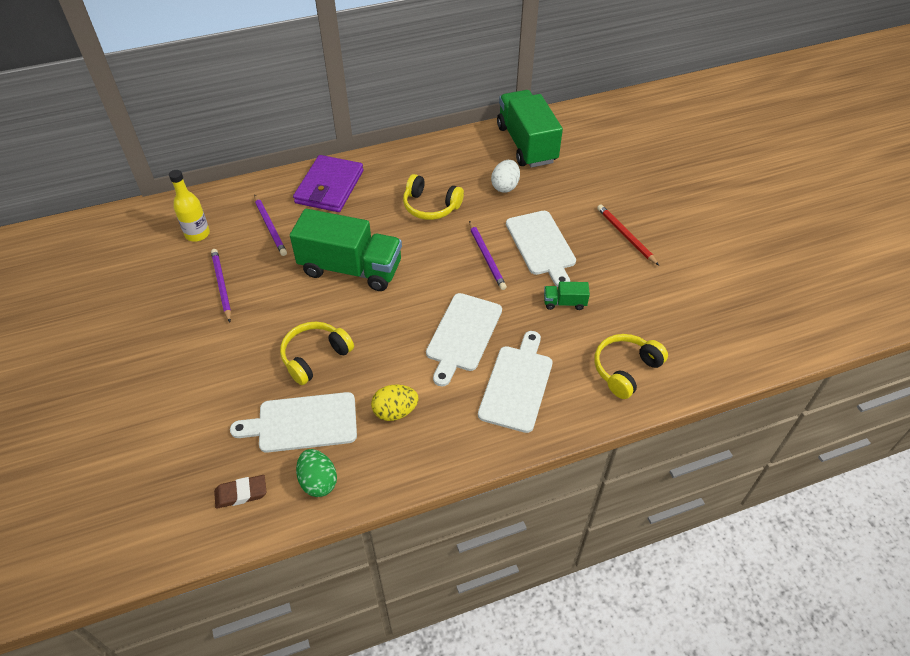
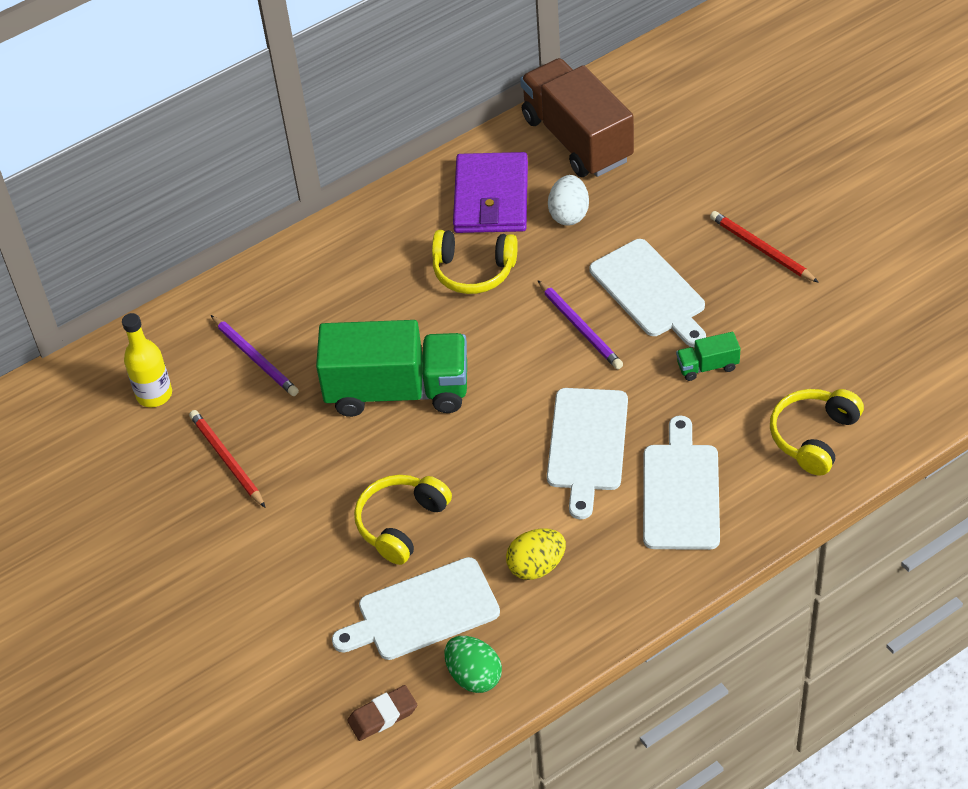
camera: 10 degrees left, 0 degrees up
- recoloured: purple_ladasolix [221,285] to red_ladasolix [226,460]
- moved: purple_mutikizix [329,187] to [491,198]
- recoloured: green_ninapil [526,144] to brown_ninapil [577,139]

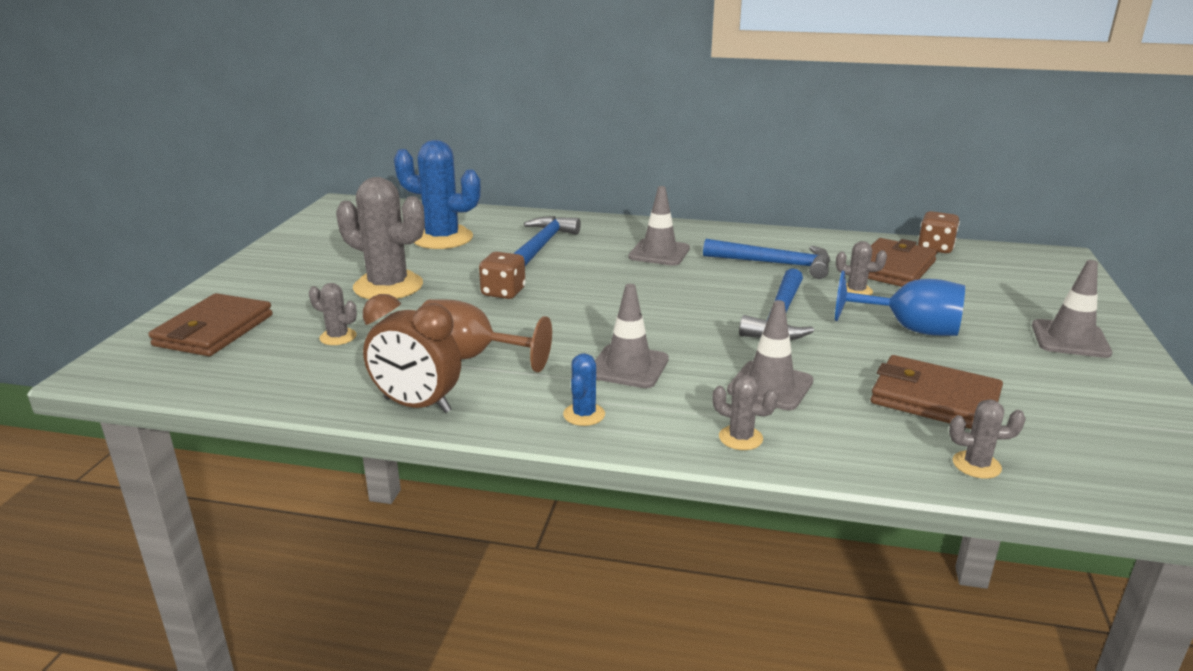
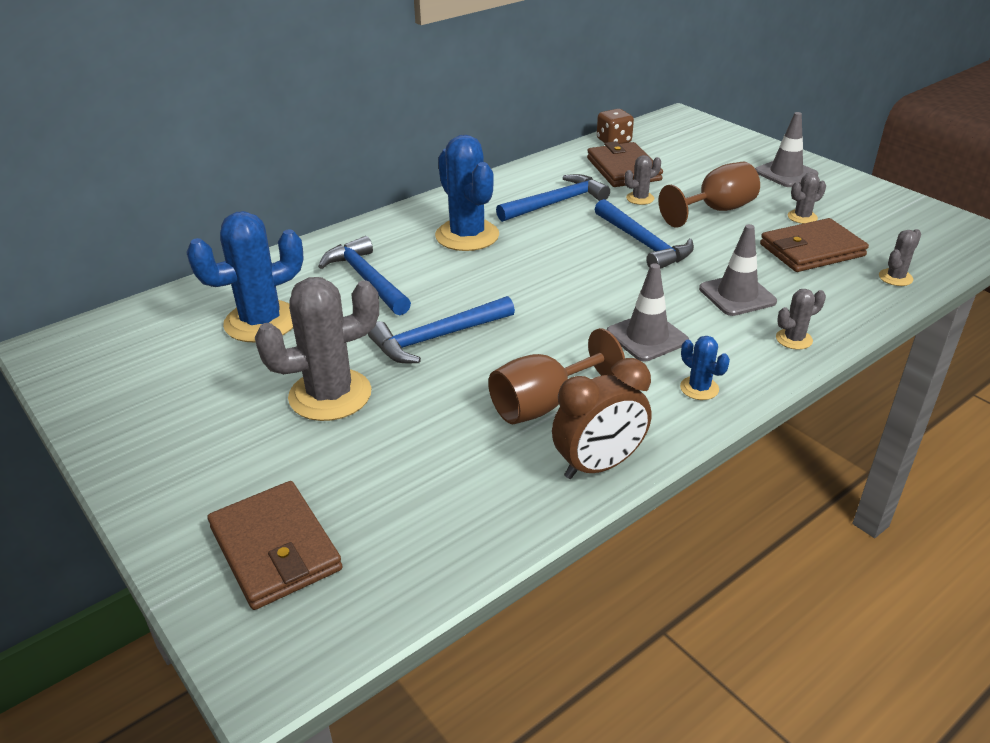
camera: 50 degrees left, 10 degrees up
- replaced: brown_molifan [503,292] to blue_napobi [437,338]
- replaced: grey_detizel [659,253] to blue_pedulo [467,236]
- recoloured: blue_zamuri [909,329] to brown_zamuri [715,210]
- moved: grey_pedulo [338,337] to [802,217]

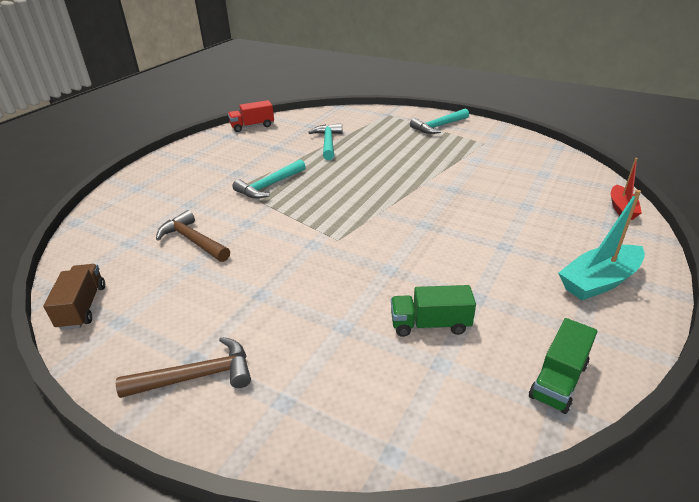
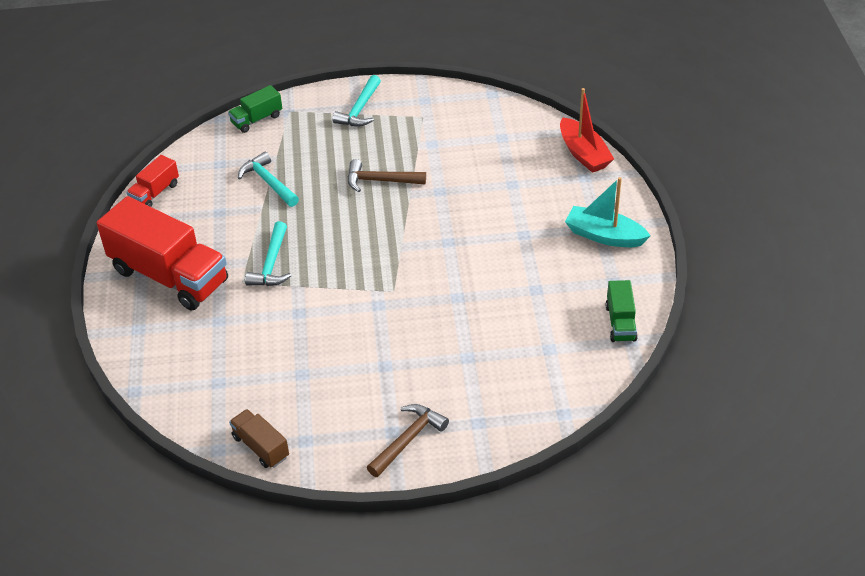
camera: 35 degrees left, 10 degrees up
- added: red_ninapil [169,276]
- moved: green_ninapil [430,324] to [256,119]
- moved: brown_napobi [193,241] to [380,181]
- resized: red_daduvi [621,208] = [583,154] x1.58
- turned: turquoise_daduvi [599,281] = [604,236] 90 degrees clockwise

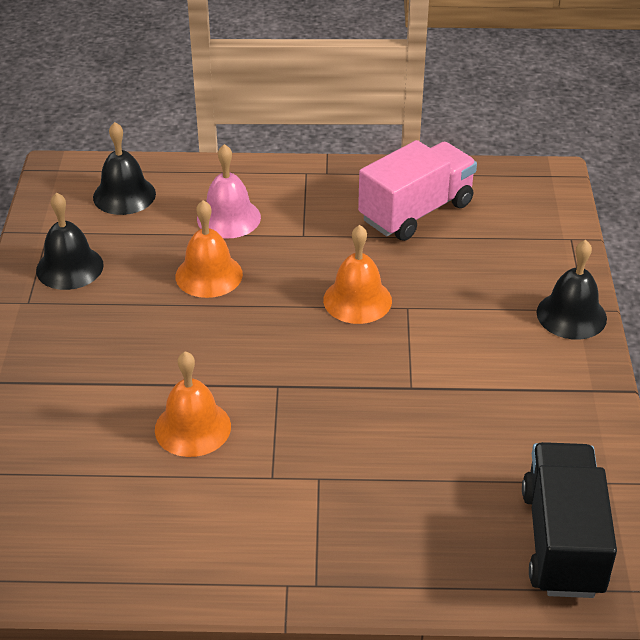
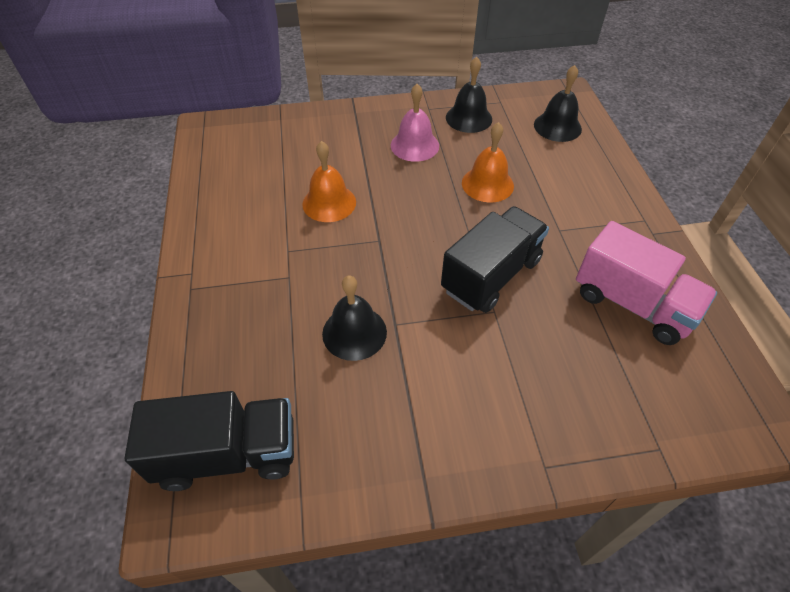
camera: 80 degrees right, 10 degrees up
- moved: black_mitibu [571,315] to [354,332]
- moved: pink_mitibu [228,218] to [414,145]
- replaced: orange_mitibu [357,300] to black_ninapil [491,275]

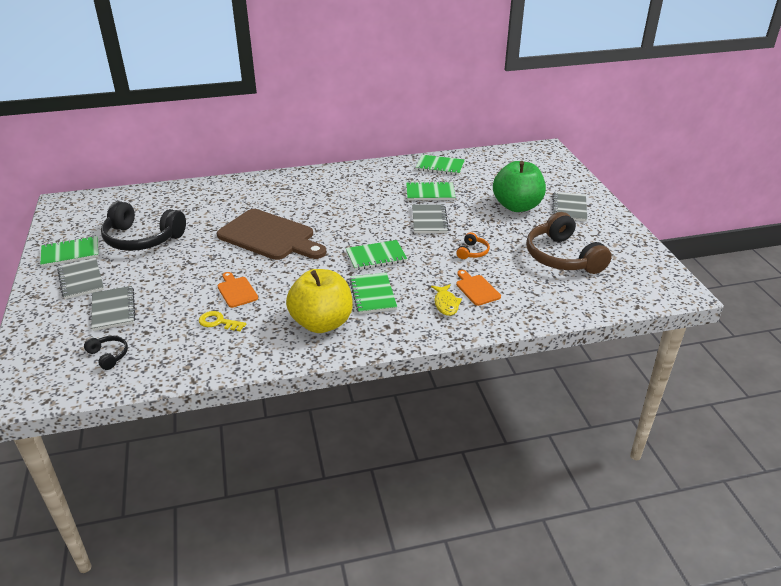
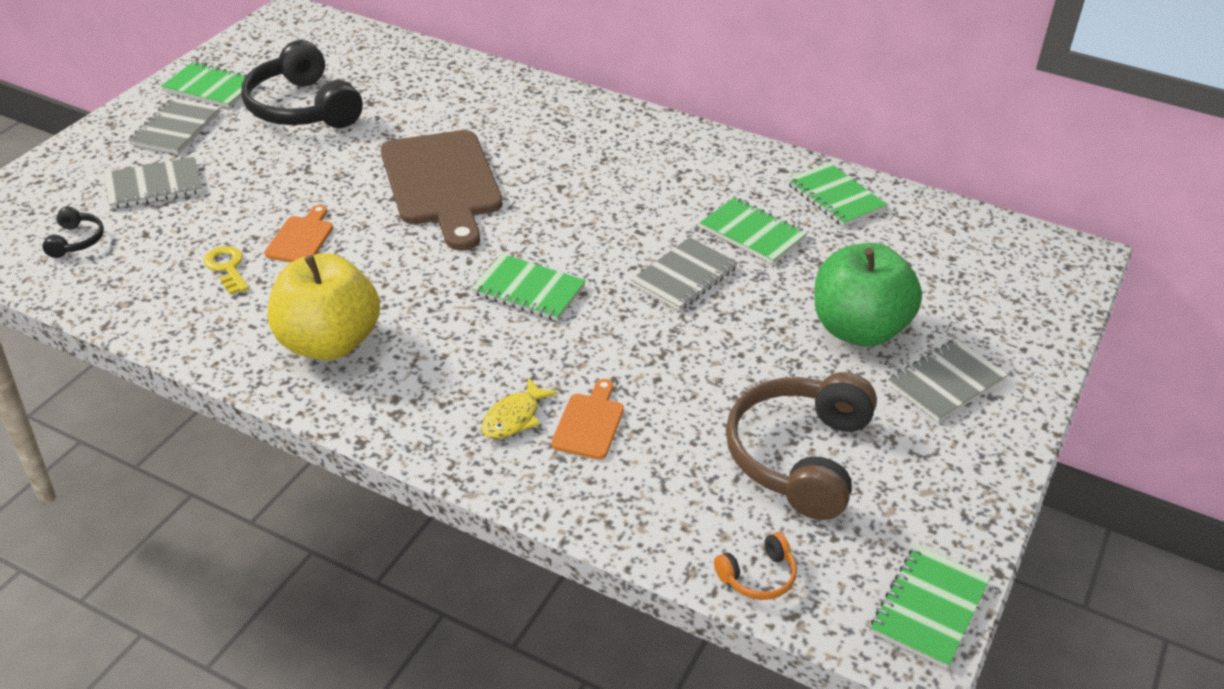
camera: 40 degrees right, 5 degrees up
- turned: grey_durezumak [113,310] = [154,186] 45 degrees clockwise
- moved: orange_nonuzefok [472,252] to [758,576]
- moved: green_durezumak [373,294] to [929,608]

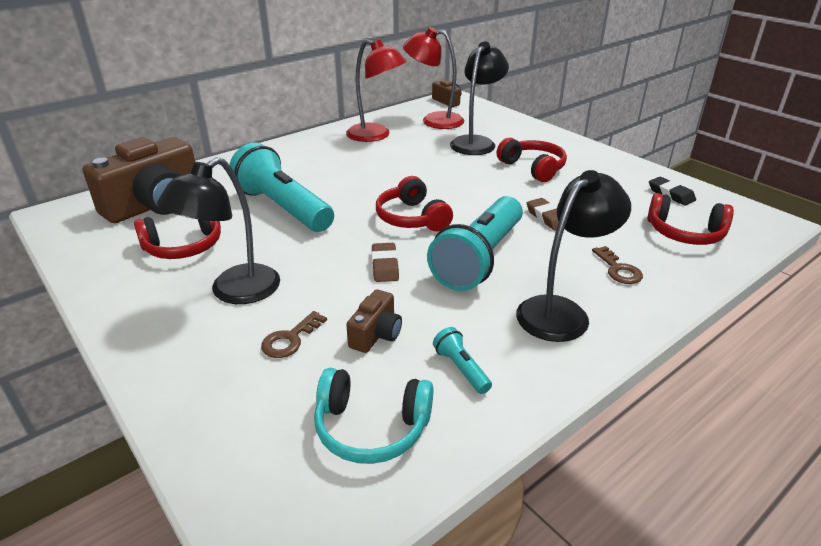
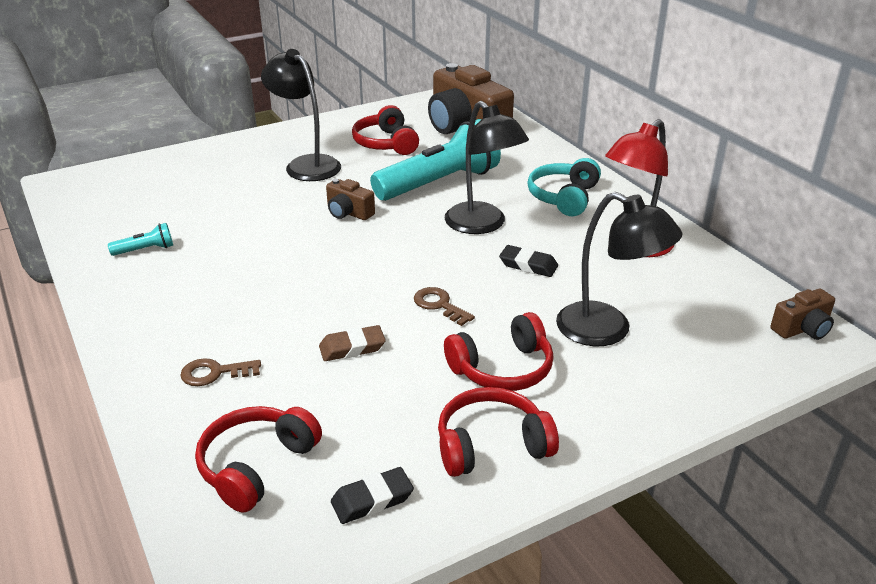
camera: 100 degrees right, 0 degrees up
- moved: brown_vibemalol [376,334] to [348,212]
- moved: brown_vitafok [290,339] to [439,305]
- moved: red_nonuzefok [412,218] to [491,445]
- moved: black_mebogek [561,311] to [482,225]
- added: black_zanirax [528,265]
- moved: turquoise_nonuzefok [371,428] to [563,197]
- removed: brown_zanirax [385,266]
- removed: red_mebogek [434,120]
- removed: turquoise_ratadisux [479,259]

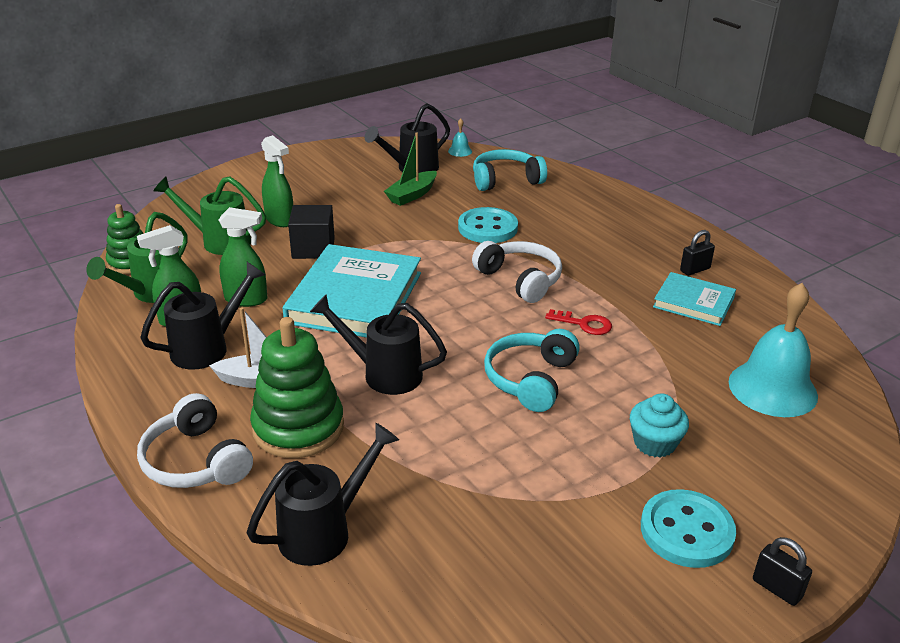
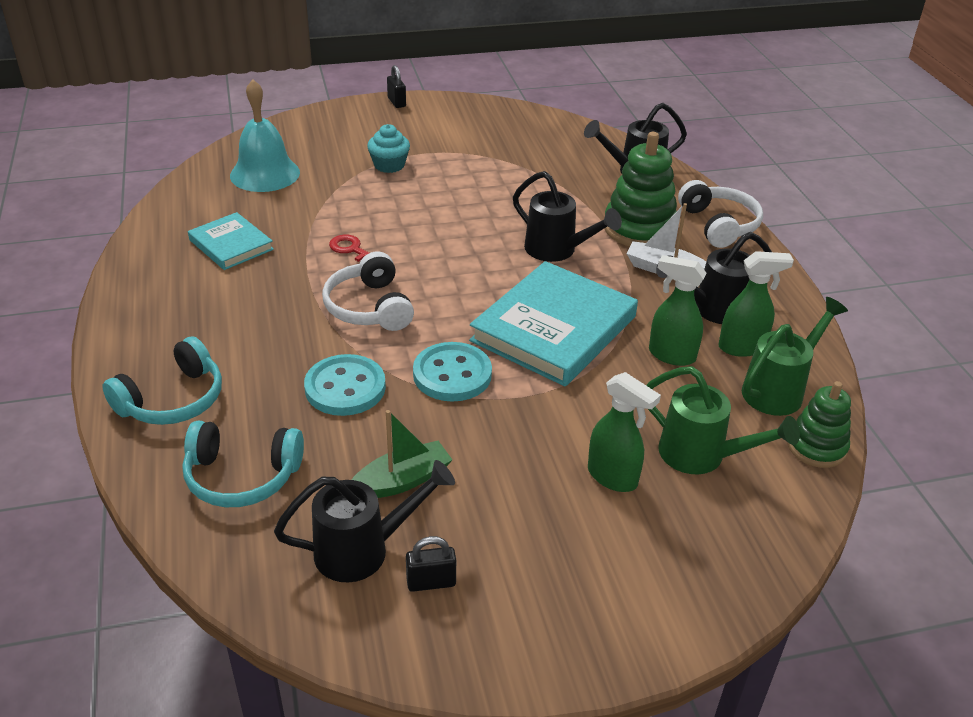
camera: 160 degrees left, 5 degrees up
- moved: turquoise_nonuzefok [530,379] to [173,400]
- moved: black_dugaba [695,270] to [431,582]
- moved: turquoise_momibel [686,531] to [452,374]
- turned: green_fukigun [280,220] = [613,477] 150 degrees clockwise
- removed: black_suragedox [313,248]
- removed: turquoise_mitibu [460,151]

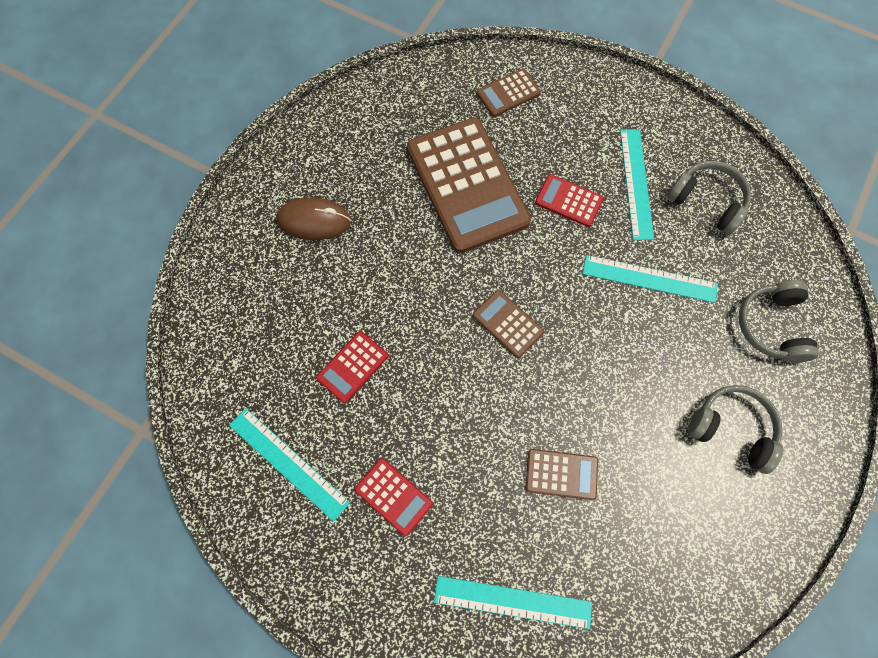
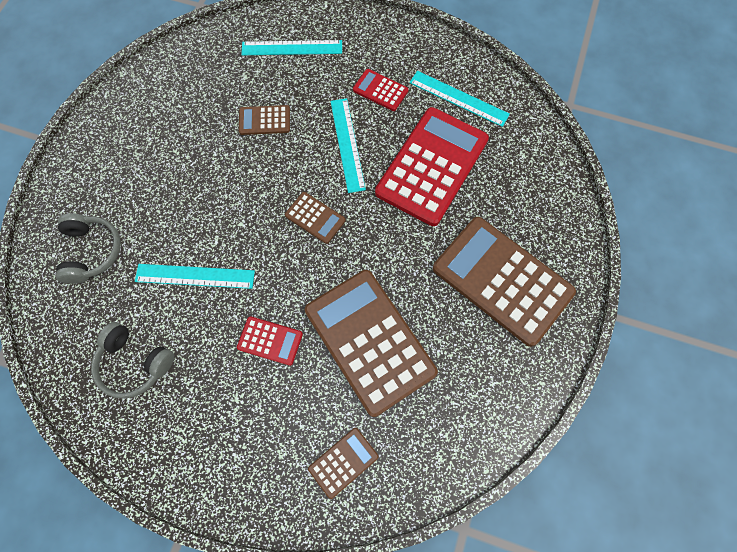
camera: 170 degrees right, 0 degrees up
- moved: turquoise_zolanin [636,183] to [347,144]
- resized: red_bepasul [352,367] = [432,166] x2.22
- replaced: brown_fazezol [314,221] to brown_bepasul [502,280]
- removed: grey_nonuzefok [732,429]

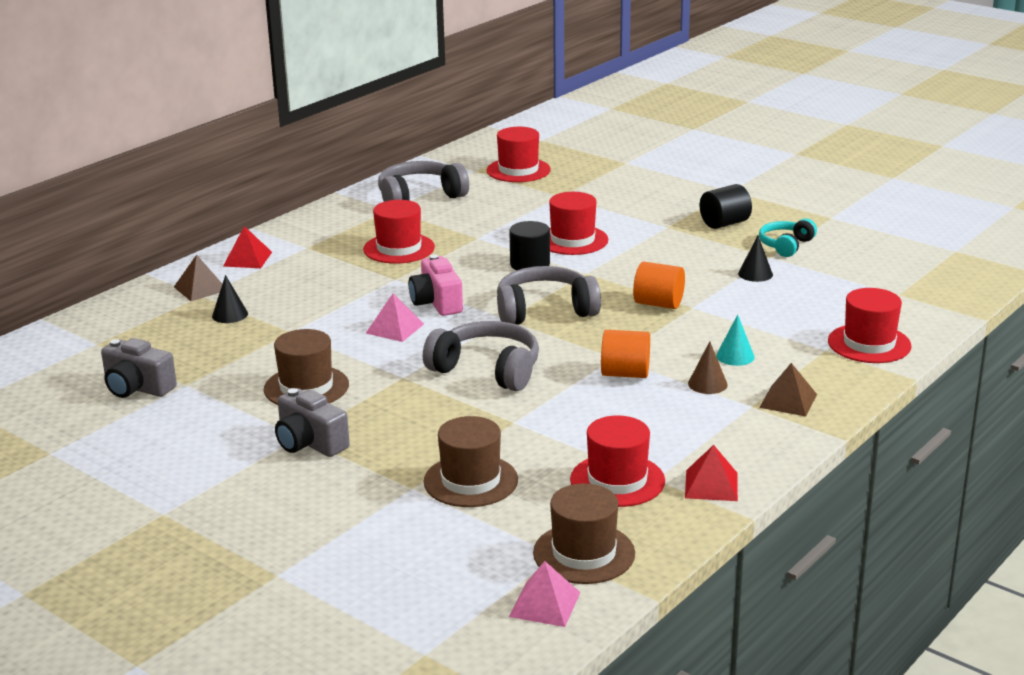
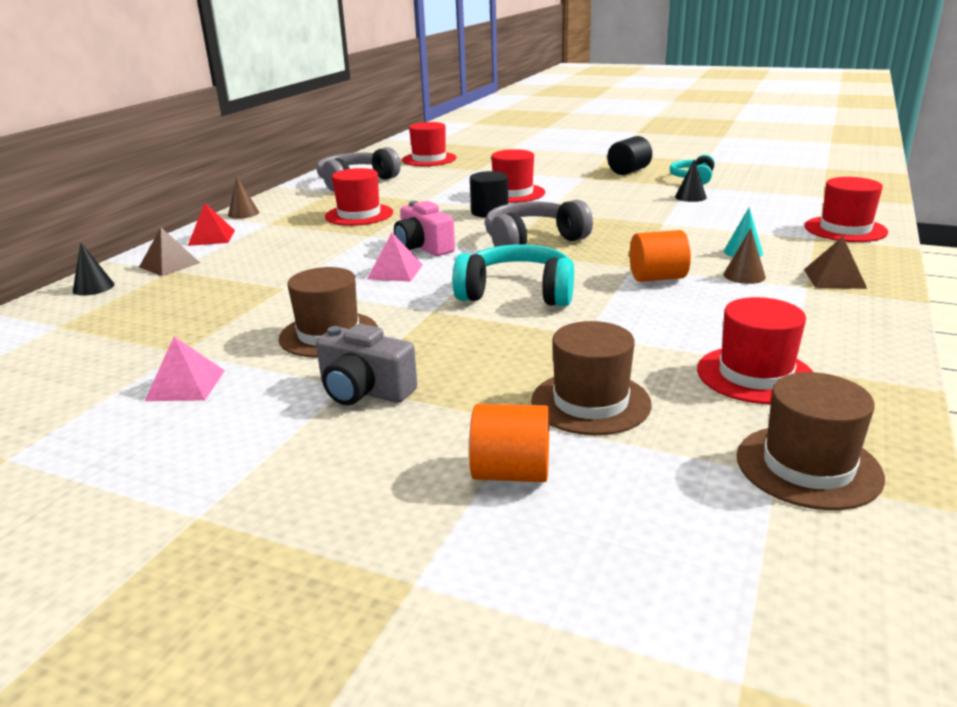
camera: 15 degrees left, 0 degrees up
- moved: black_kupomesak [230,315] to [93,287]
- moved: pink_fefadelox [544,604] to [185,385]
- added: brown_kupomesak [243,213]
- recoloured: grey_nonuzefok [487,370] to turquoise_nonuzefok [517,293]
- moved: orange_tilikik [658,304] to [511,473]
- removed: grey_vibemalol [137,388]
- removed: red_fefadelox [711,485]

